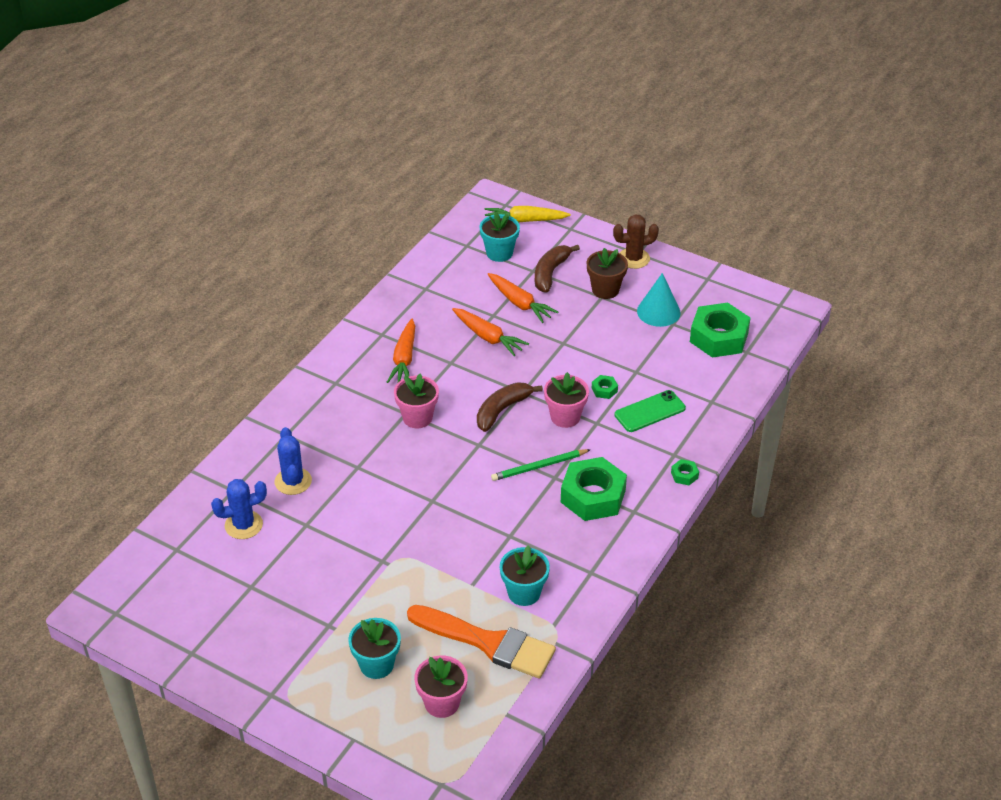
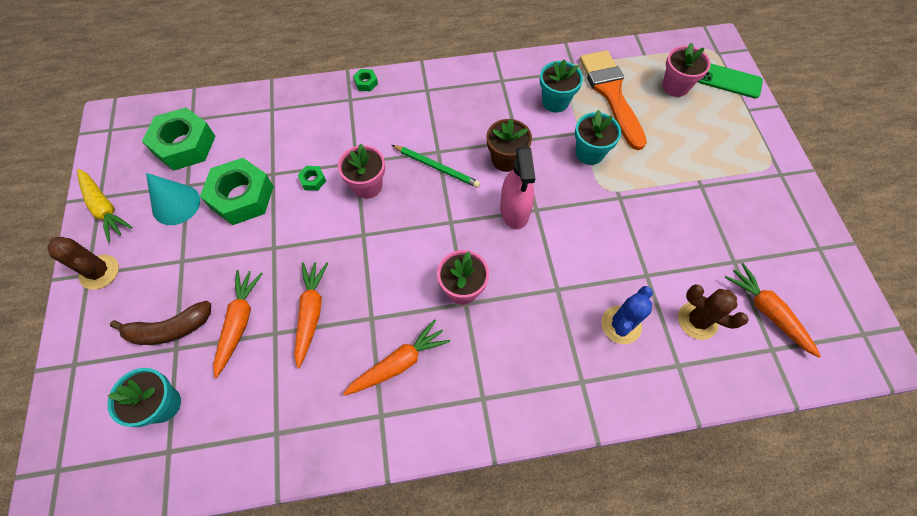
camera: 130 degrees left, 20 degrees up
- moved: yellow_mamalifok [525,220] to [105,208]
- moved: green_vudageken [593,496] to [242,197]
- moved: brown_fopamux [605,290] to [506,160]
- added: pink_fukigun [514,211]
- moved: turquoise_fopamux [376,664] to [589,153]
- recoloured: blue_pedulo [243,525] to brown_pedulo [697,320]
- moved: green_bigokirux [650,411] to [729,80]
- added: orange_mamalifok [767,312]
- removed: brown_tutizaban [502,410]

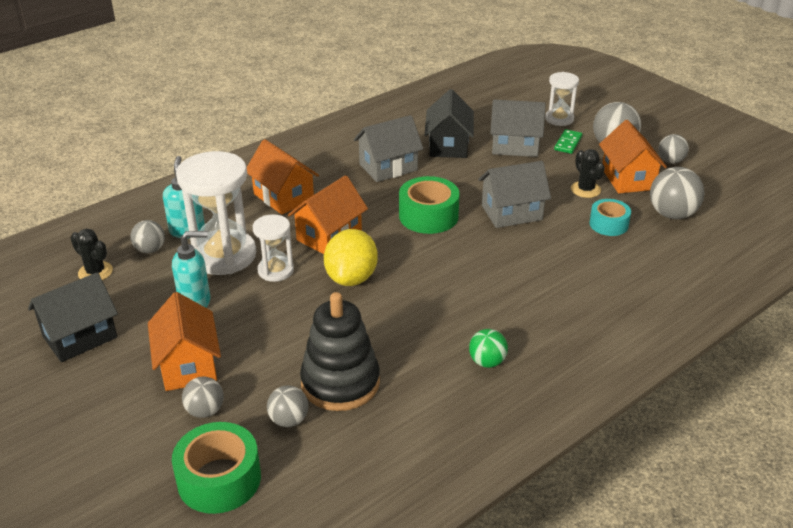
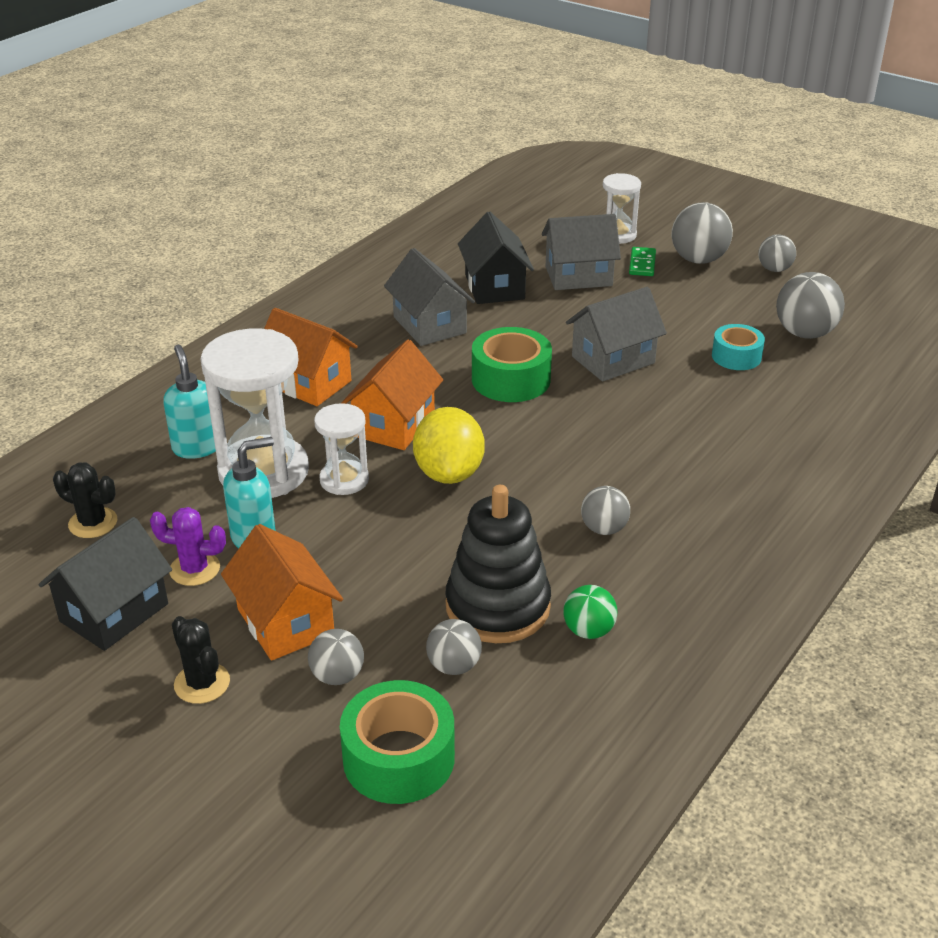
camera: 15 degrees left, 0 degrees up
- added: purple_pedulo [195,569]
- moved: black_pedulo [585,190] to [202,683]
- turned: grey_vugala [388,167] = [429,325] 75 degrees counterclockwise
- moved: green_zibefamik [487,362] to [588,631]
- moved: grey_zibefamik [150,250] to [604,529]
- removed: orange_vugala [627,179]

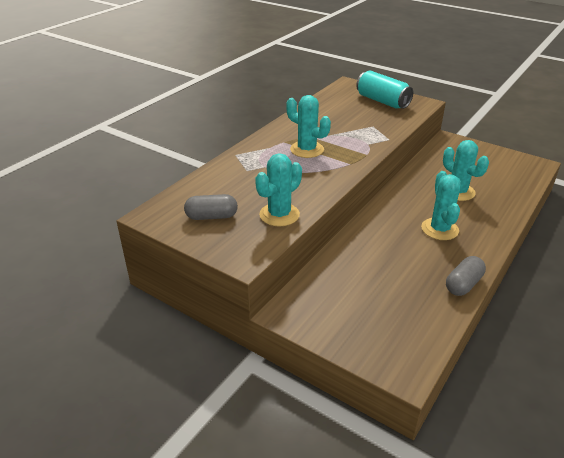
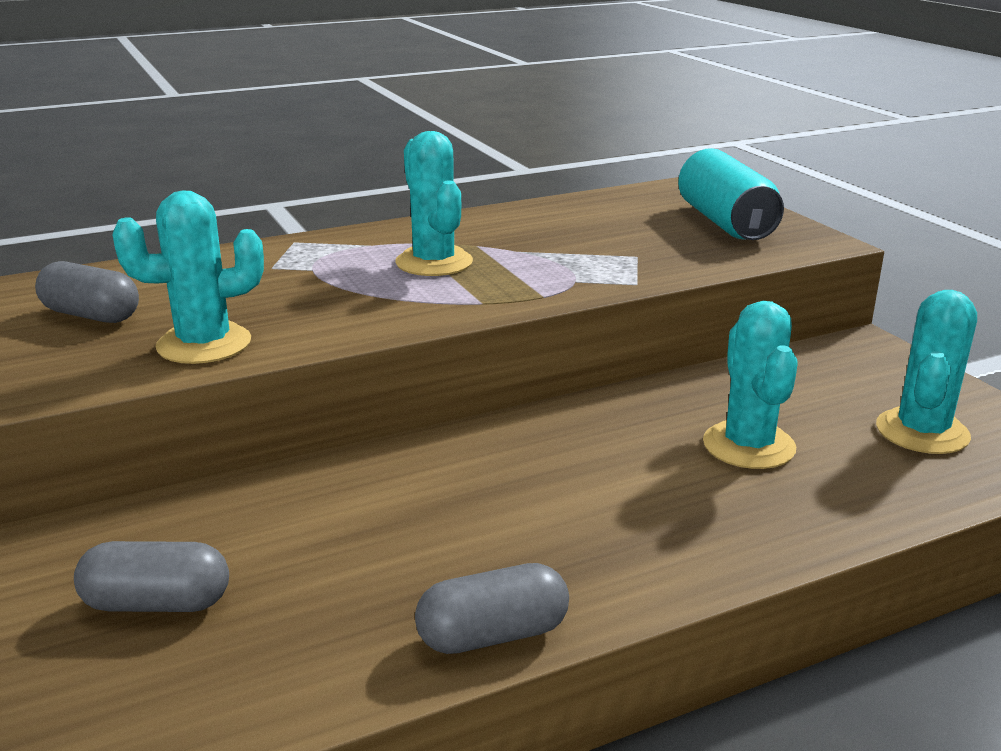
camera: 30 degrees right, 10 degrees down
- added: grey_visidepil [157,603]
- moved: turquoise_pedulo [439,229] to [922,432]

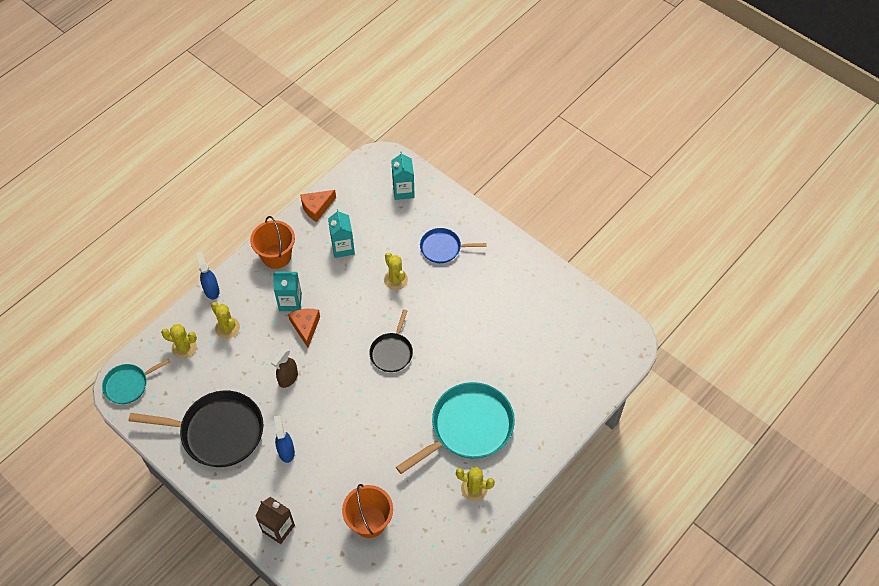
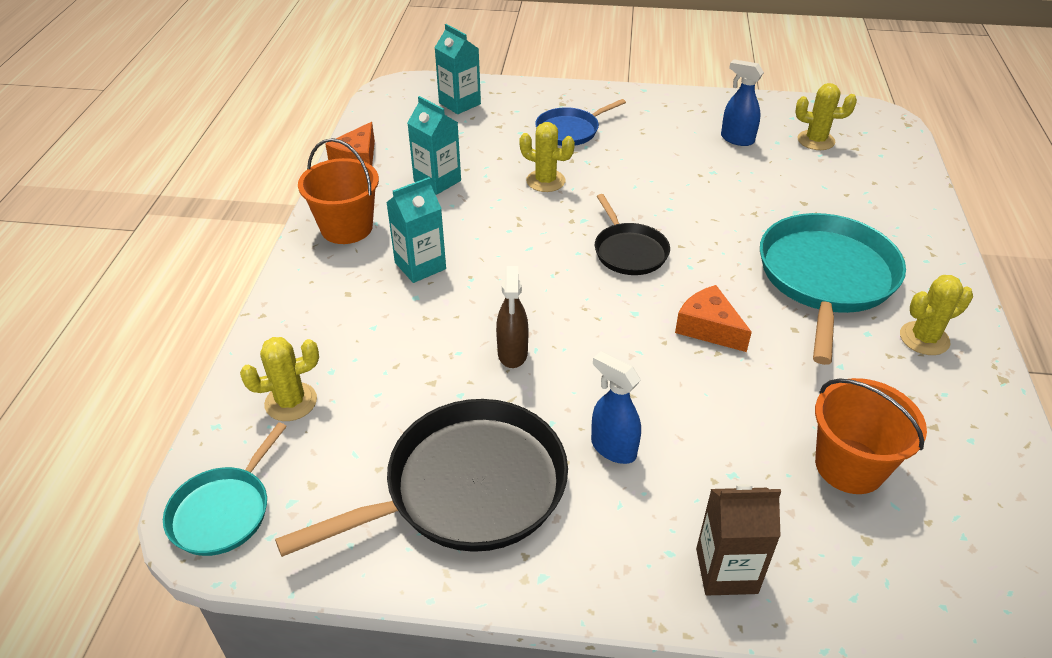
camera: 35 degrees left, 15 degrees down
- moved: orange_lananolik [305,327] to [708,328]
- moved: blue_fukigun [211,290] to [736,139]
- moved: yellow_pedulo [227,328] to [816,140]

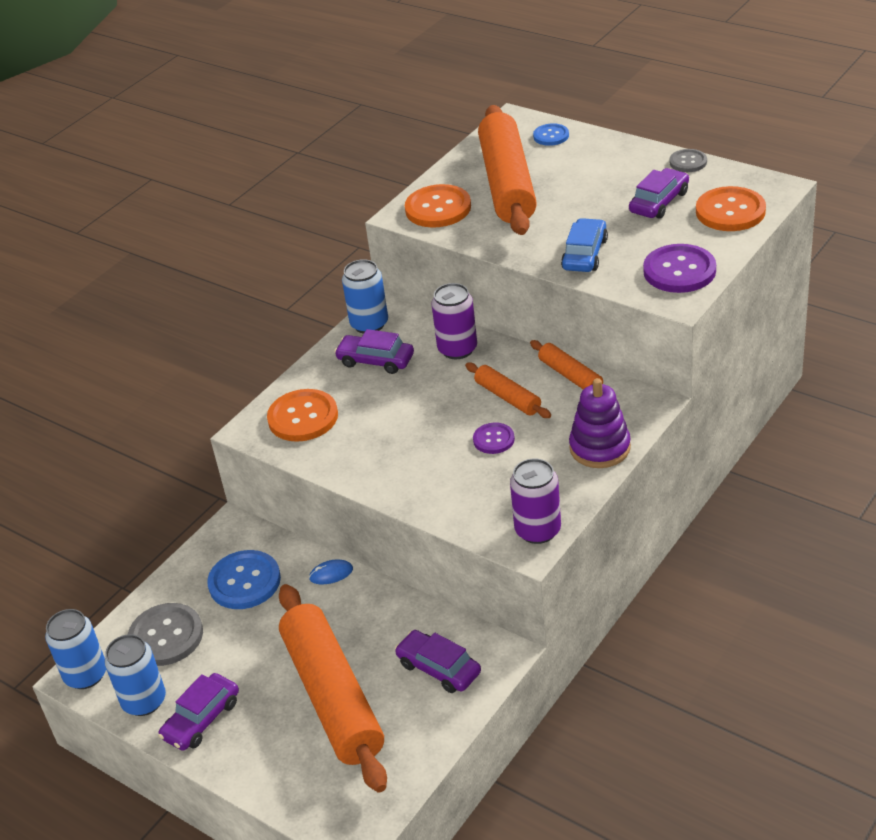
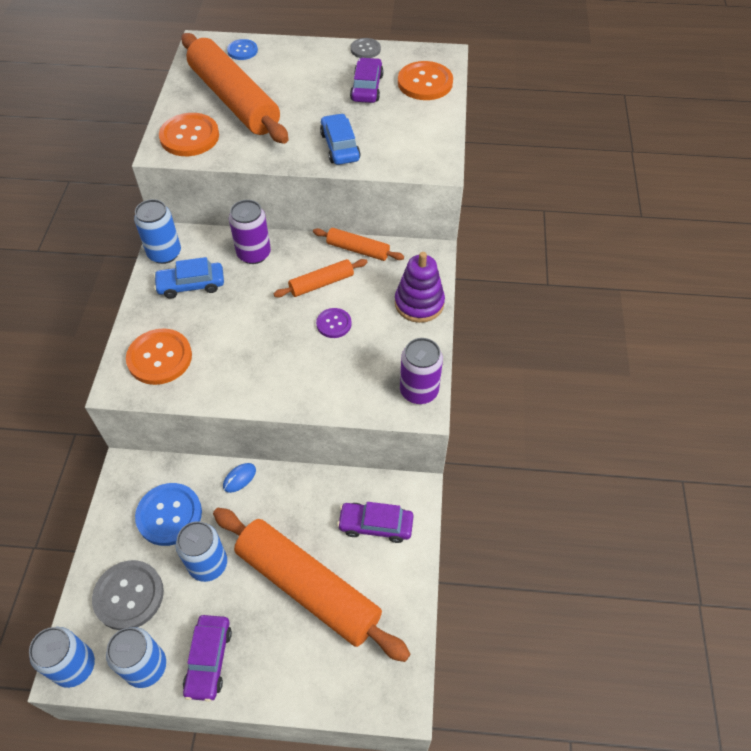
camera: 35 degrees left, 15 degrees up
- recoloured: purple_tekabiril [376,360] to blue_tekabiril [191,285]
- added: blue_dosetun [208,564]
- turned: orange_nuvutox [508,397] = [321,283] 45 degrees counterclockwise
- removed: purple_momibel [679,271]

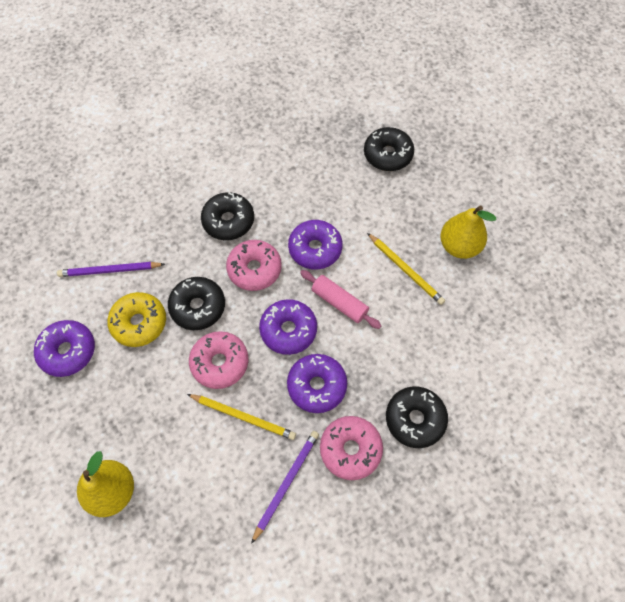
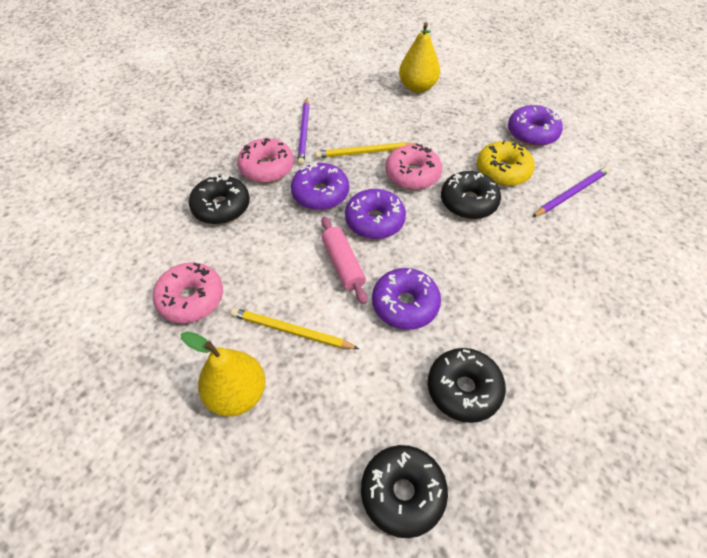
camera: 150 degrees right, 10 degrees down
- moved: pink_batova [254,269] to [191,298]
- turned: pink_nuvutox [339,303] = [343,264] 60 degrees clockwise
- moved: black_batova [228,221] to [463,389]

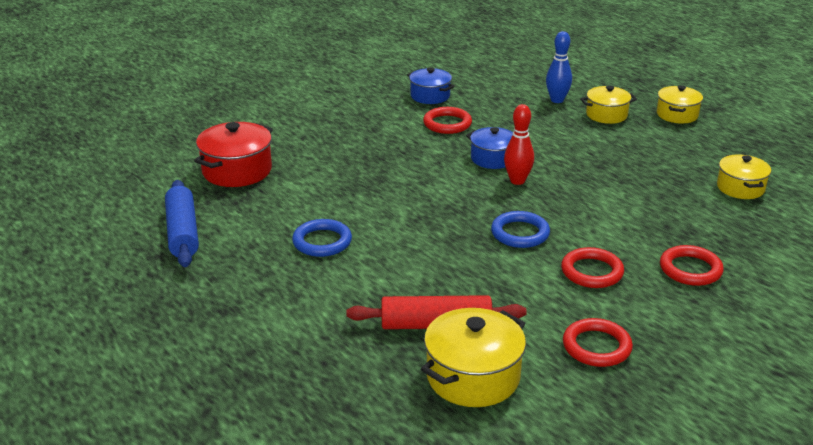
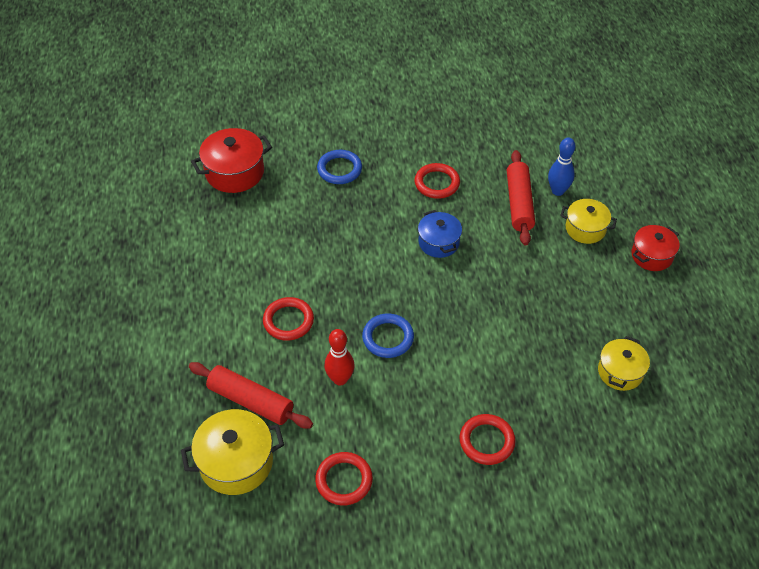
camera: 30 degrees right, 20 degrees up
- moved: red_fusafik [592,272] to [288,321]
- moved: blue_fusafik [322,242] to [339,169]
- moved: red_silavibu [517,181] to [340,379]
- added: red_nuvutox [519,203]
- recoloured: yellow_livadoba [677,115] to red_livadoba [651,255]
- removed: blue_nuvutox [182,232]
- removed: blue_livadoba [430,96]

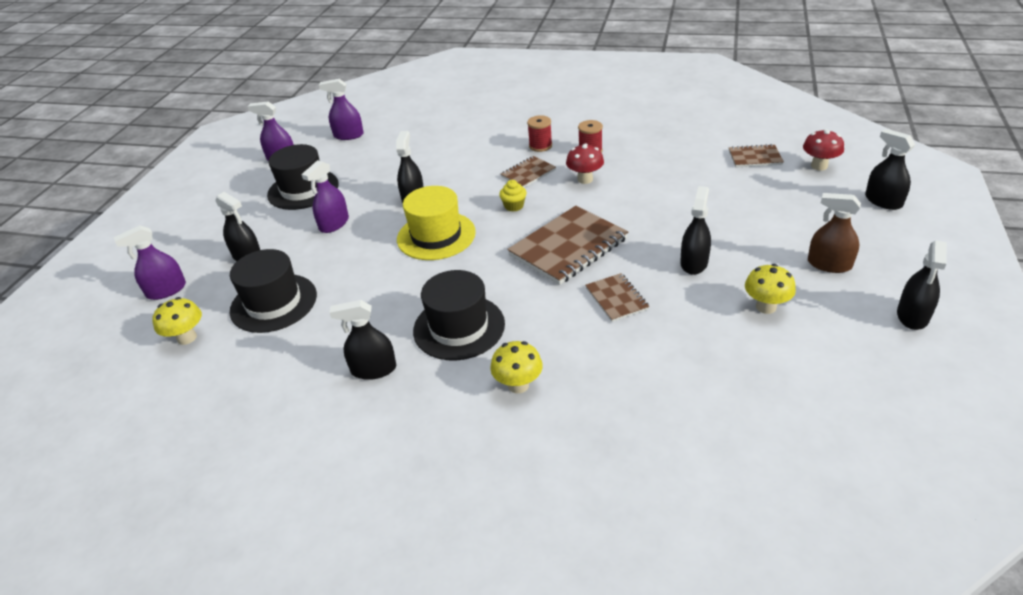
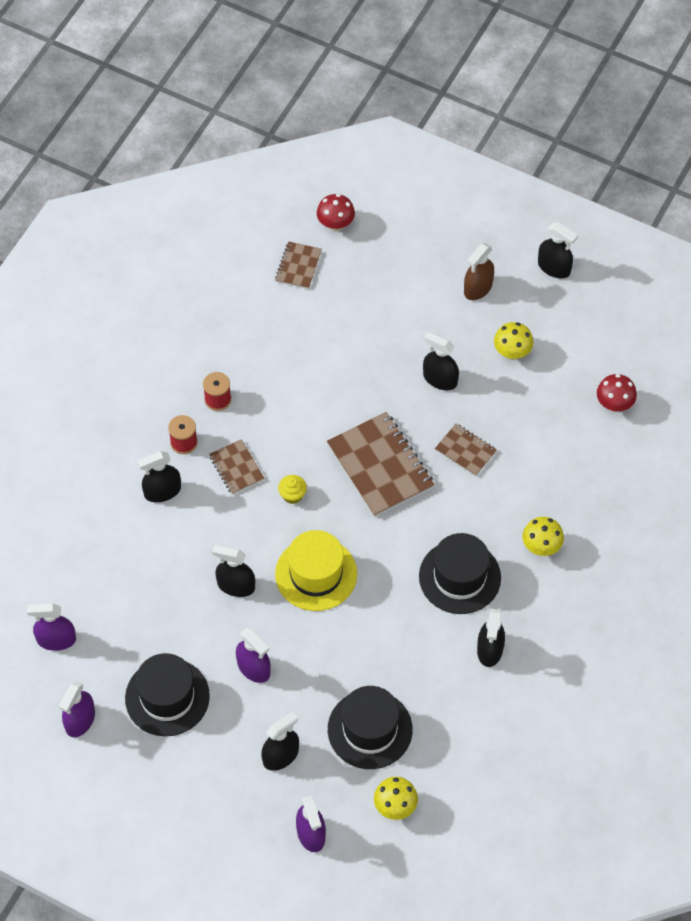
camera: 80 degrees left, 20 degrees up
- turned: purple_fukigun [348,135] = [56,639] 75 degrees clockwise
- moved: black_fukigun [883,201] to [162,491]
- turned: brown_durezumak [616,299] = [465,451] 45 degrees clockwise
- moved: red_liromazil [585,179] to [614,404]

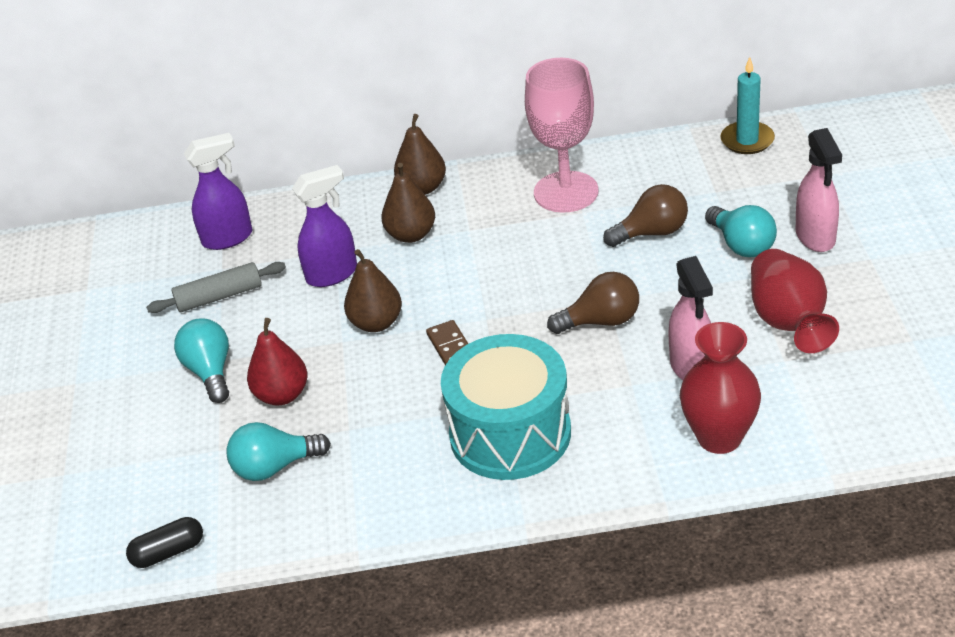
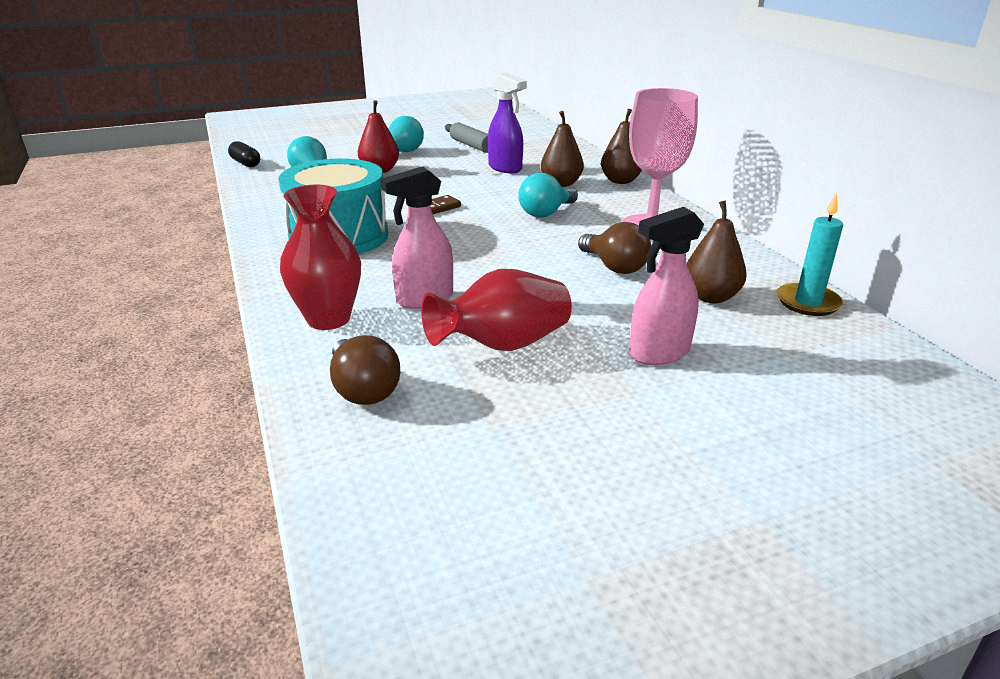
camera: 70 degrees right, 10 degrees down
- moved: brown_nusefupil [601,321] to [363,390]
- moved: turquoise_nusefupil [741,245] to [546,213]
- moved: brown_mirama [376,323] to [710,297]
- removed: purple_fukigun [228,238]

